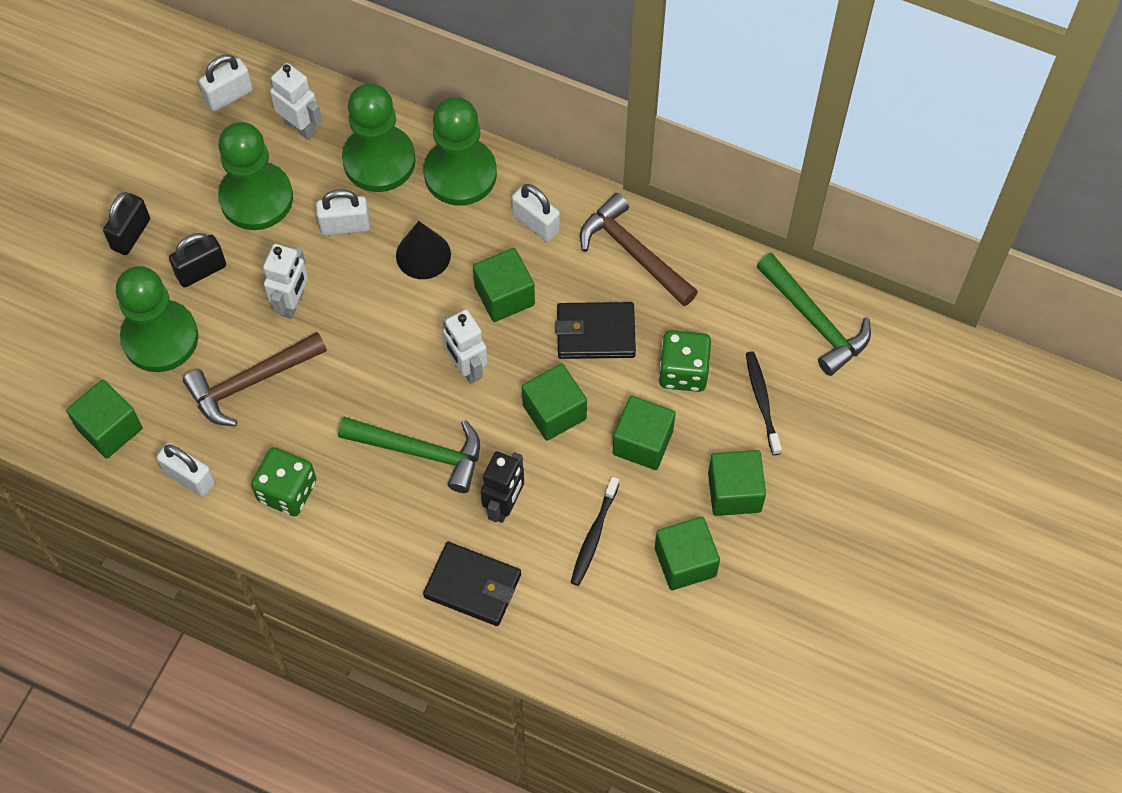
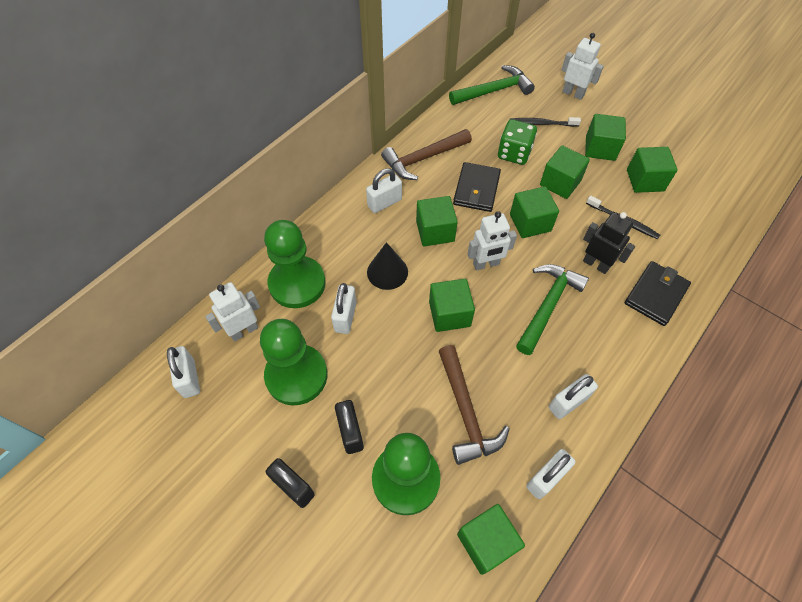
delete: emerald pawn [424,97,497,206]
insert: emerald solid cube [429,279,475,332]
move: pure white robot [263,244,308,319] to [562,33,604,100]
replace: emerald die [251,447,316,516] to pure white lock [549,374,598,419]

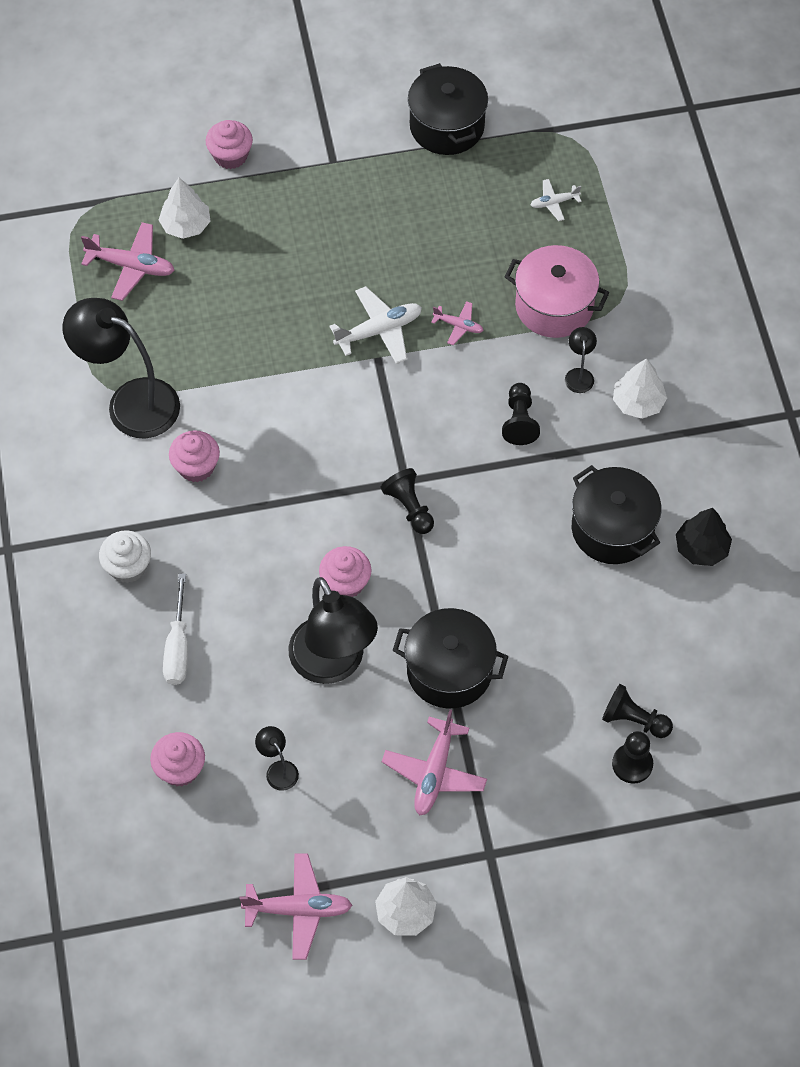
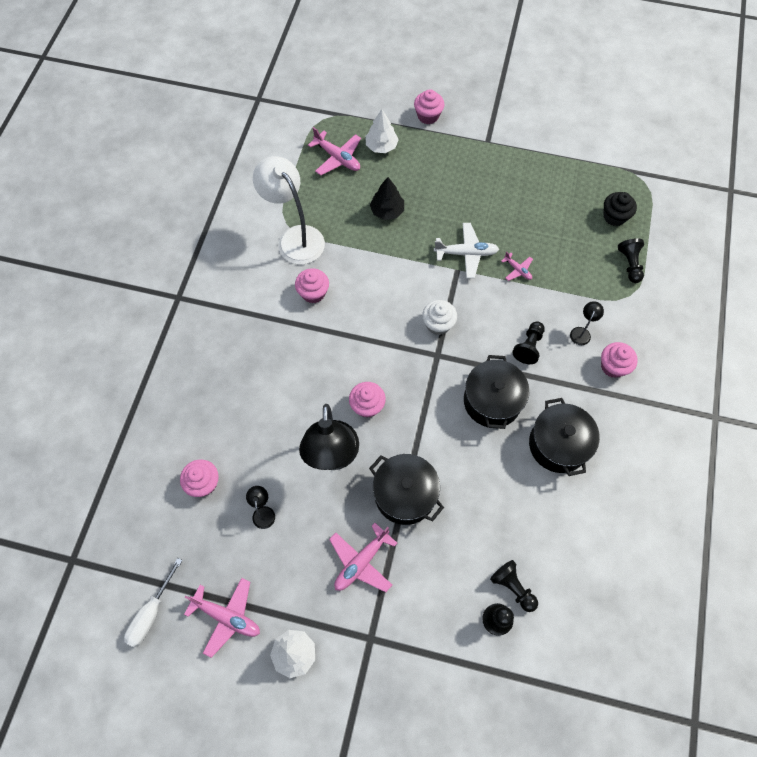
delete: rosy cooking pot [505,245,609,338]
move: pure white screwdriver [163,574,188,685] to [124,558,183,647]; ebony fir tree [676,508,732,566] to [370,177,404,220]; pure white fairy cake [99,530,151,583] to [422,300,457,335]; ebony cooking pot [408,63,488,155] to [464,355,530,429]; ebony pawn [380,468,434,534] to [618,238,644,283]
replace: pure white fir tree [613,358,667,419] to rosy fairy cake [601,342,638,378]; pure white aeroplane [530,179,581,221] to ebony fairy cake [604,192,637,226]
recolor: ebony lamp [63,298,180,438] to pure white lamp [253,156,325,264]

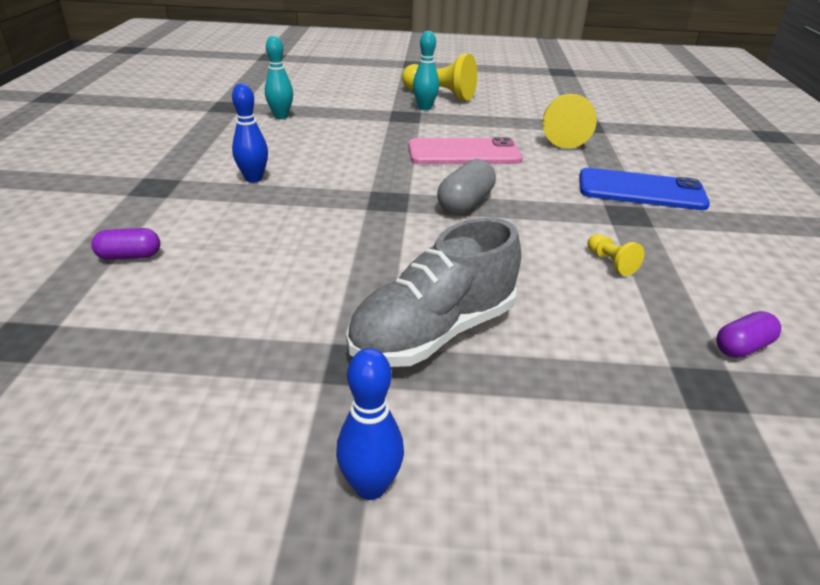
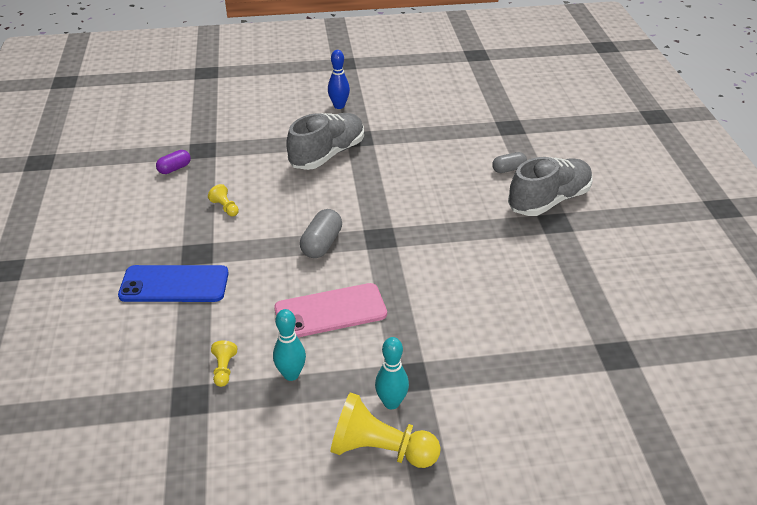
delete: cobalt bowling pin [232,83,268,183]
insert: gray sneaker [508,157,593,216]
move: aqua bowling pin [265,36,293,119] to [273,309,306,381]
recolor: royal purple capsule [91,228,160,260] to gray capsule [492,152,527,173]
resize: yellow pawn [543,94,597,148] = [211,341,237,387] x0.47

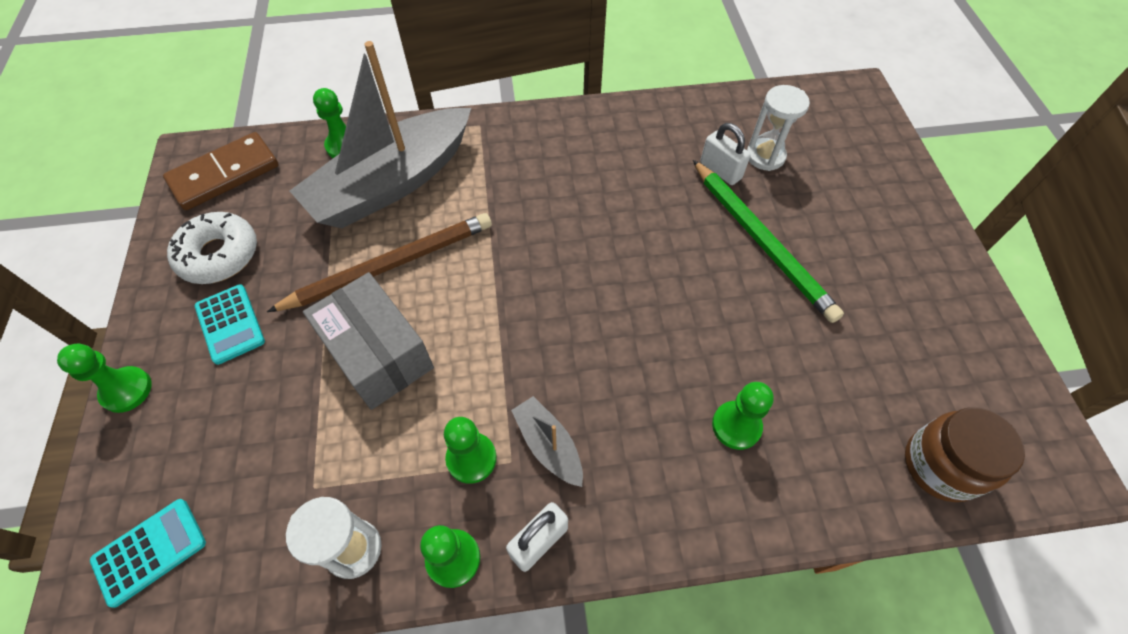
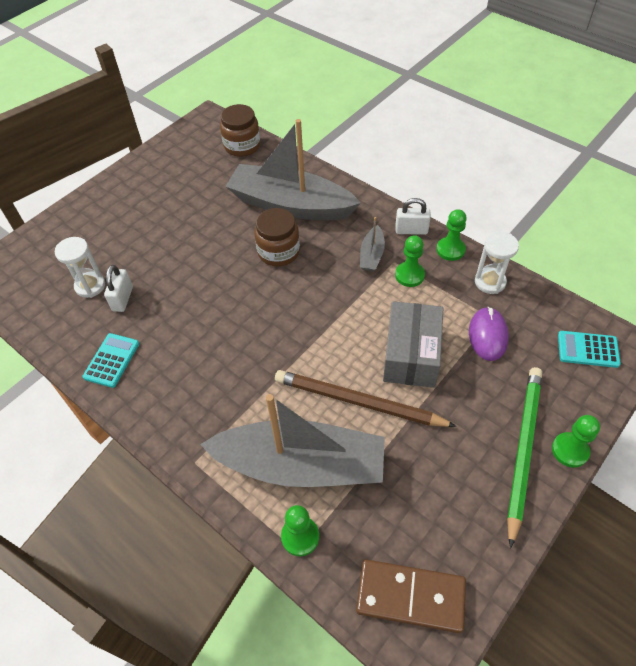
delete: pure white donut [167,212,257,284]
insert: brown preserve jar [254,208,300,266]; royal purple mouse [469,307,509,361]
move: aqua pocket calculator [195,284,265,365] to [83,333,139,388]; emerald wooden pencil [693,160,844,323] to [507,367,542,548]
replace: emerald pawn [712,382,774,450] to gray toy boat [225,119,361,220]

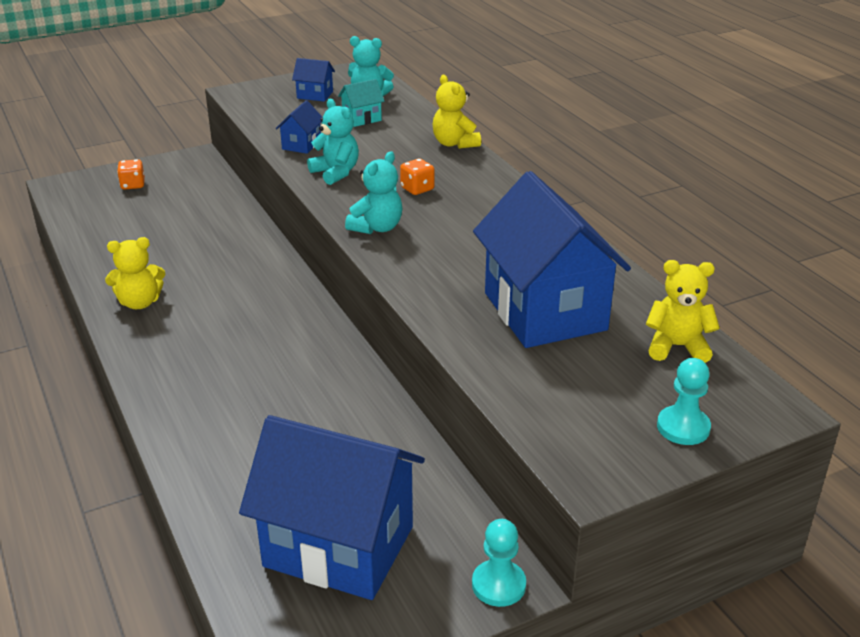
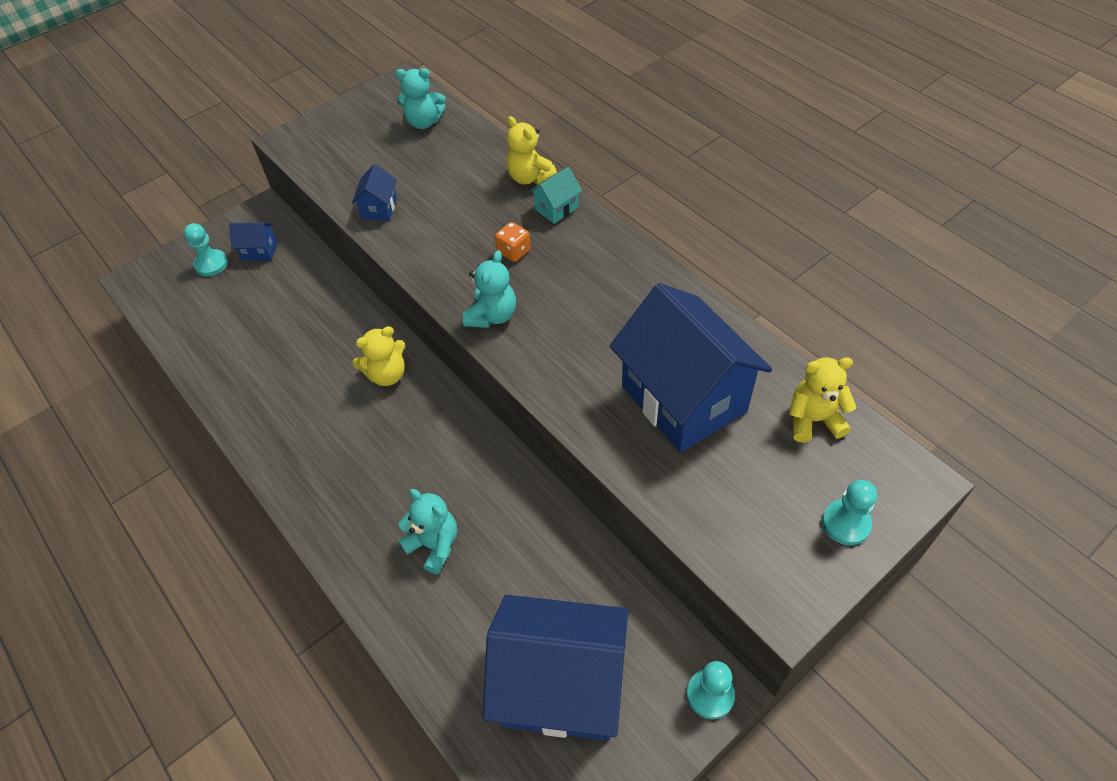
move: cobalt toy house [292,58,335,102] to [229,222,277,261]; yellow stuffed bear [105,237,165,309] to [352,326,406,386]; aqua stuffed bear [307,99,359,185] to [398,489,457,574]; aqua toy house [338,79,385,127] to [529,167,582,224]
replace: orange die [117,159,145,190] to aqua pawn [184,223,228,276]

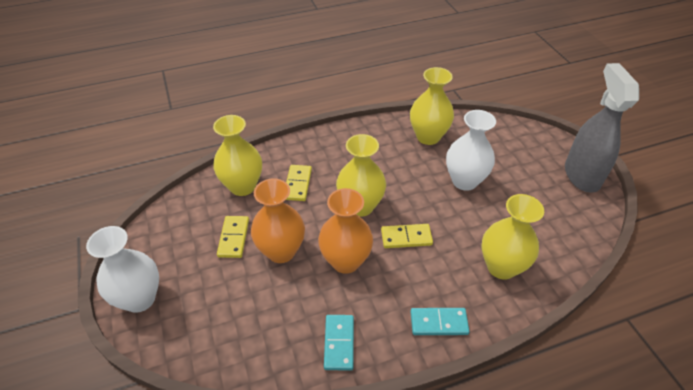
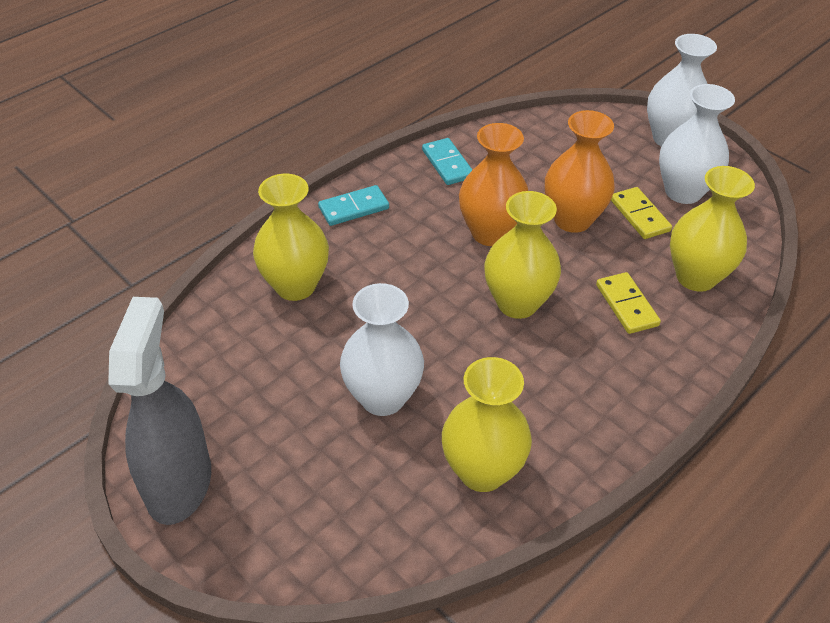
delete: yellow domino [381,224,433,248]
insert: pure white vase [659,84,735,204]
rotate: gray sprayer [565,63,639,193] = [108,297,211,525] 150 degrees counterclockwise

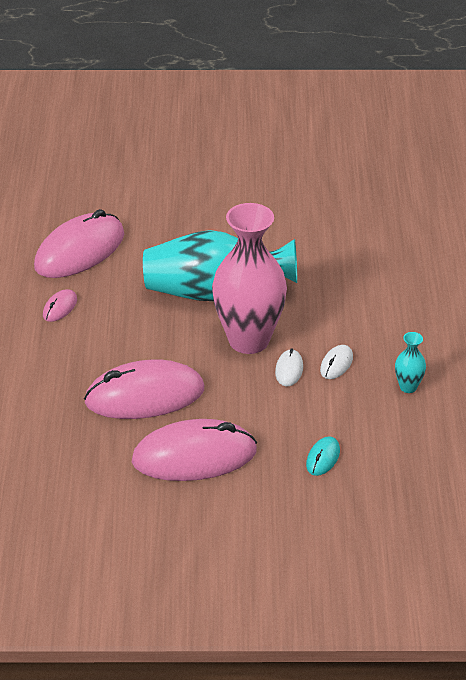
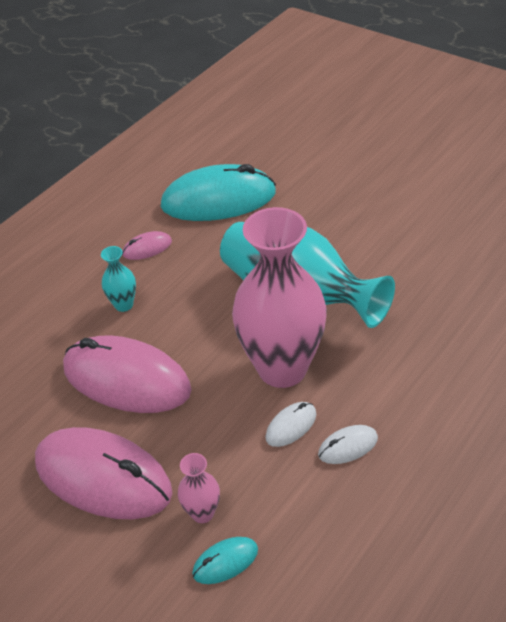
insert: rosy vase [178,453,220,523]
move: aqua vase [395,332,426,393] to [101,246,136,312]
recolor: rosy mouse [34,209,124,278] to aqua mouse [161,164,276,221]

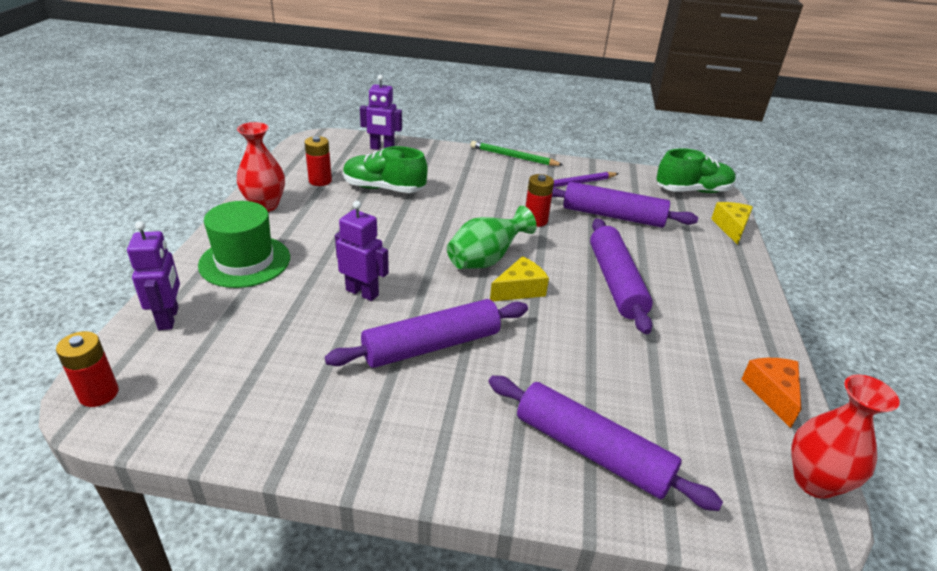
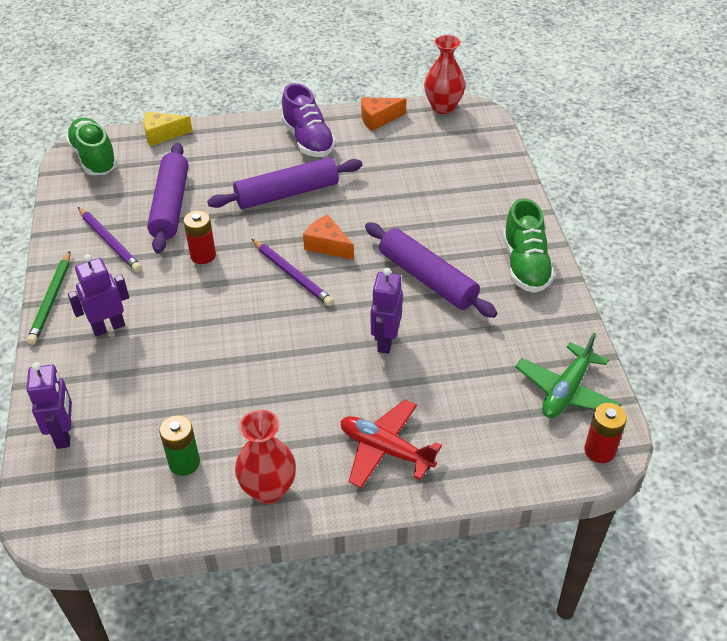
delete: royal purple dough roller [488,376,723,511]
insert: royal purple sneaker [281,83,336,157]; emerald aeroplane [515,333,621,418]
move: royal purple robot [127,221,180,330] to [68,254,129,336]; emerald sneaker [343,146,428,193] to [503,198,555,293]
replace: emerald vase [447,206,537,269] to royal purple wooden pencil [252,239,334,306]; emerald hat [198,201,290,288] to scarlet aeroplane [340,400,442,488]
recolor: scarlet power cell [304,136,332,186] to emerald power cell [159,415,200,476]; yellow cheese wedge [490,256,549,301] to orange cheese wedge [303,214,354,260]

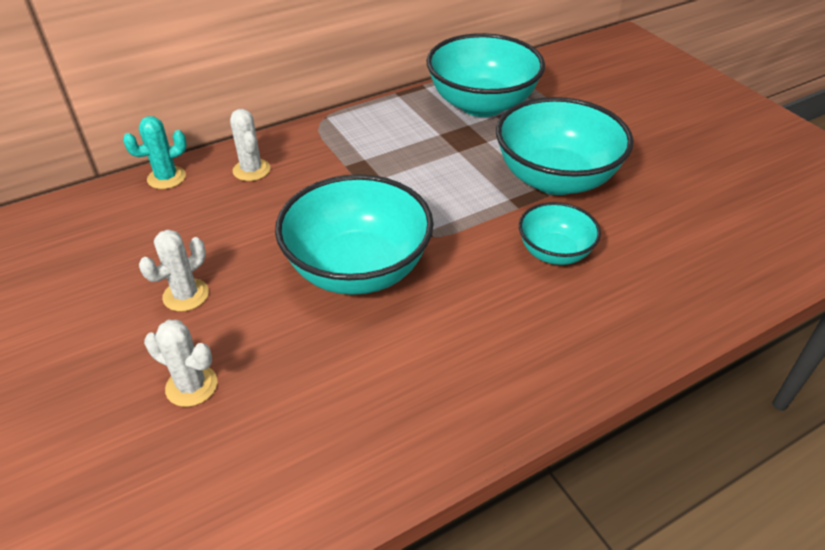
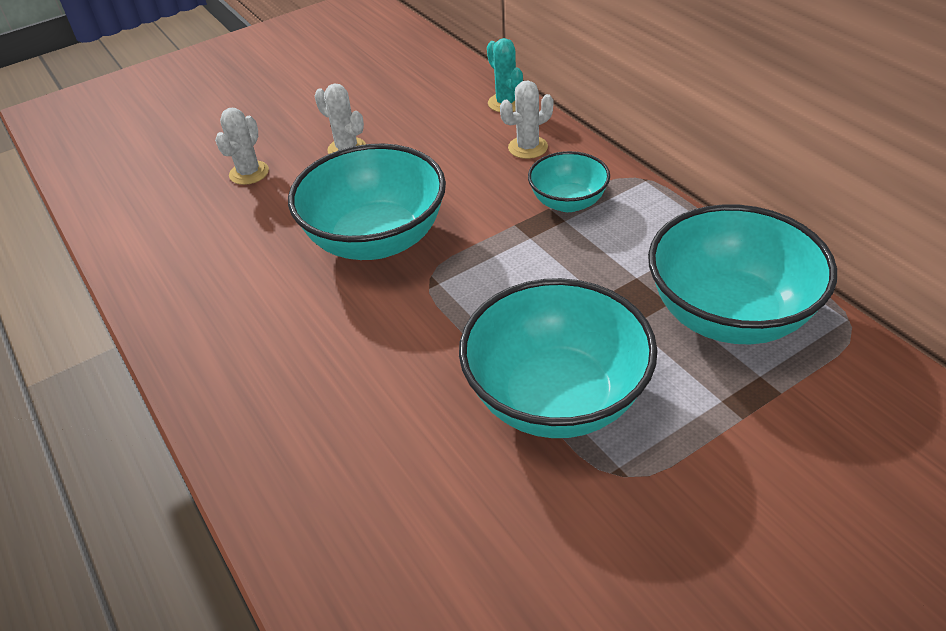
move: aqua serving bowl [519,202,601,265] to [528,151,610,212]

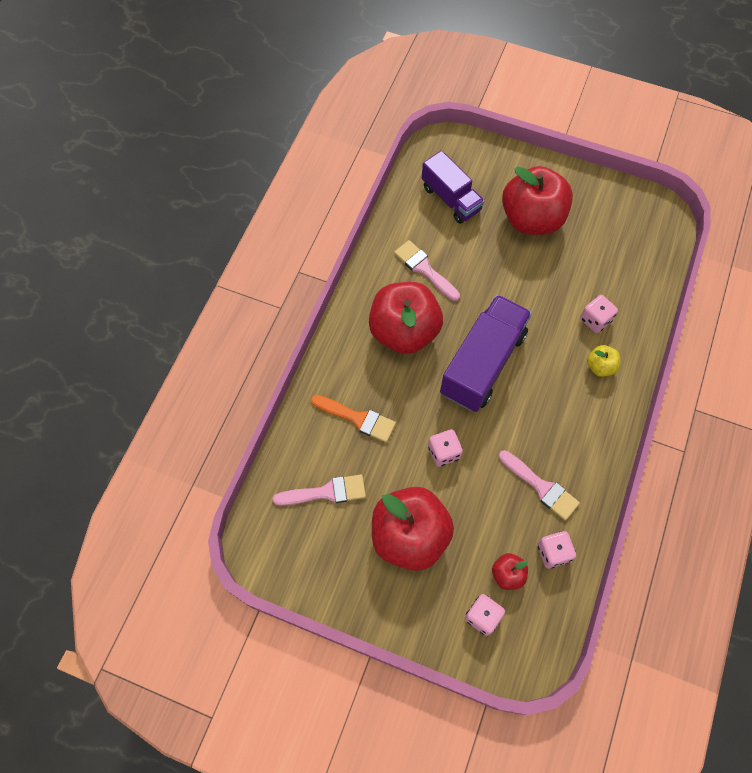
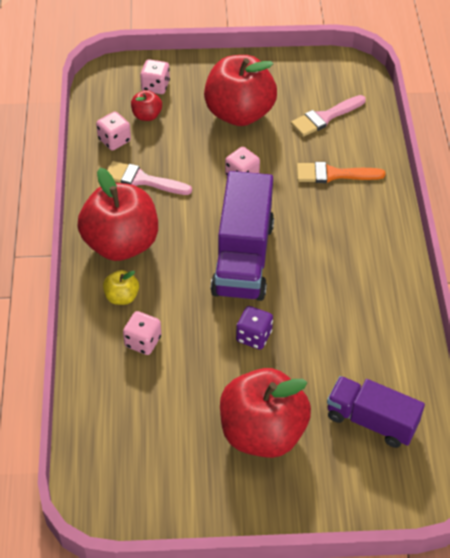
delete: rosy paintbrush [394,240,460,301]
insert: royal purple die [236,306,273,350]
move: scarlet apple [369,282,443,354] to [77,168,158,261]

